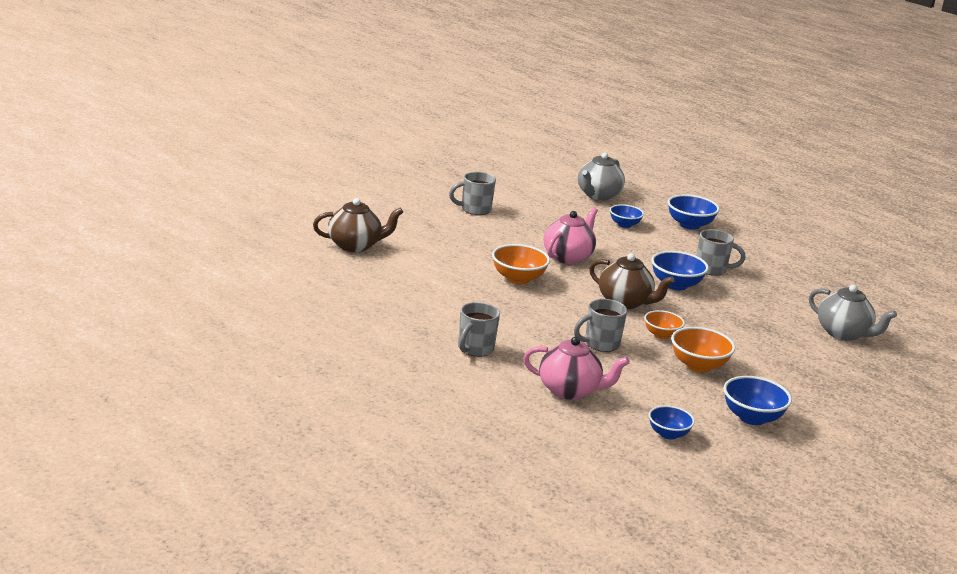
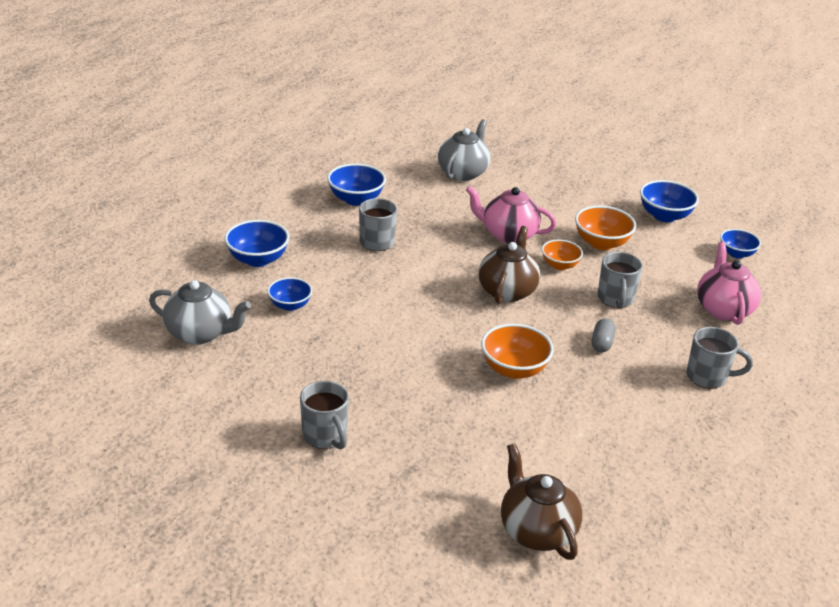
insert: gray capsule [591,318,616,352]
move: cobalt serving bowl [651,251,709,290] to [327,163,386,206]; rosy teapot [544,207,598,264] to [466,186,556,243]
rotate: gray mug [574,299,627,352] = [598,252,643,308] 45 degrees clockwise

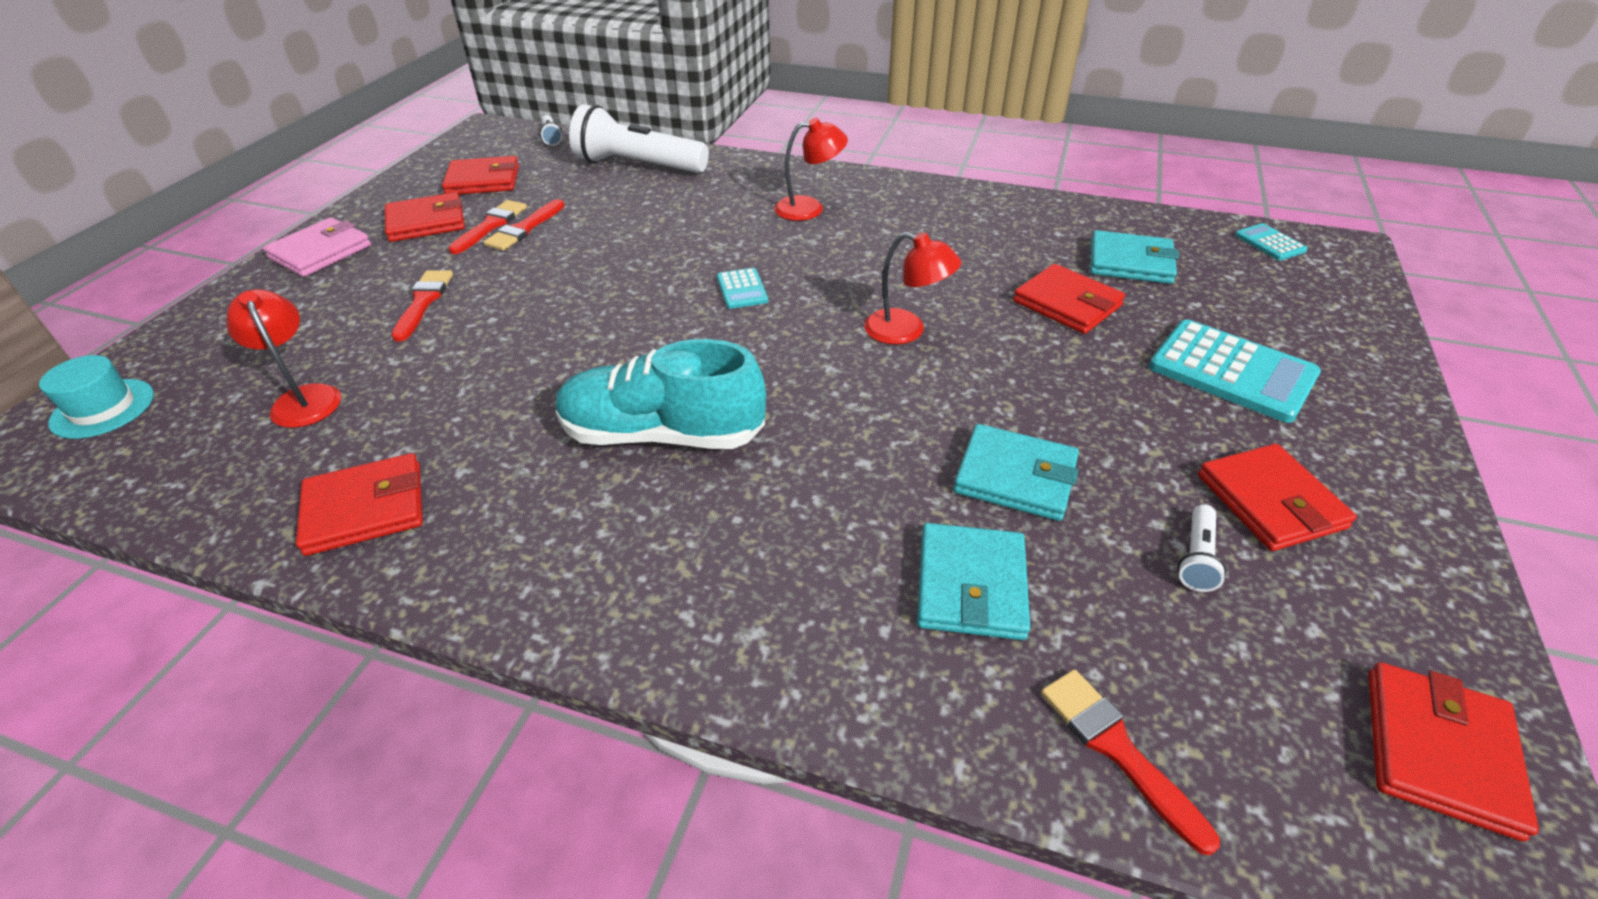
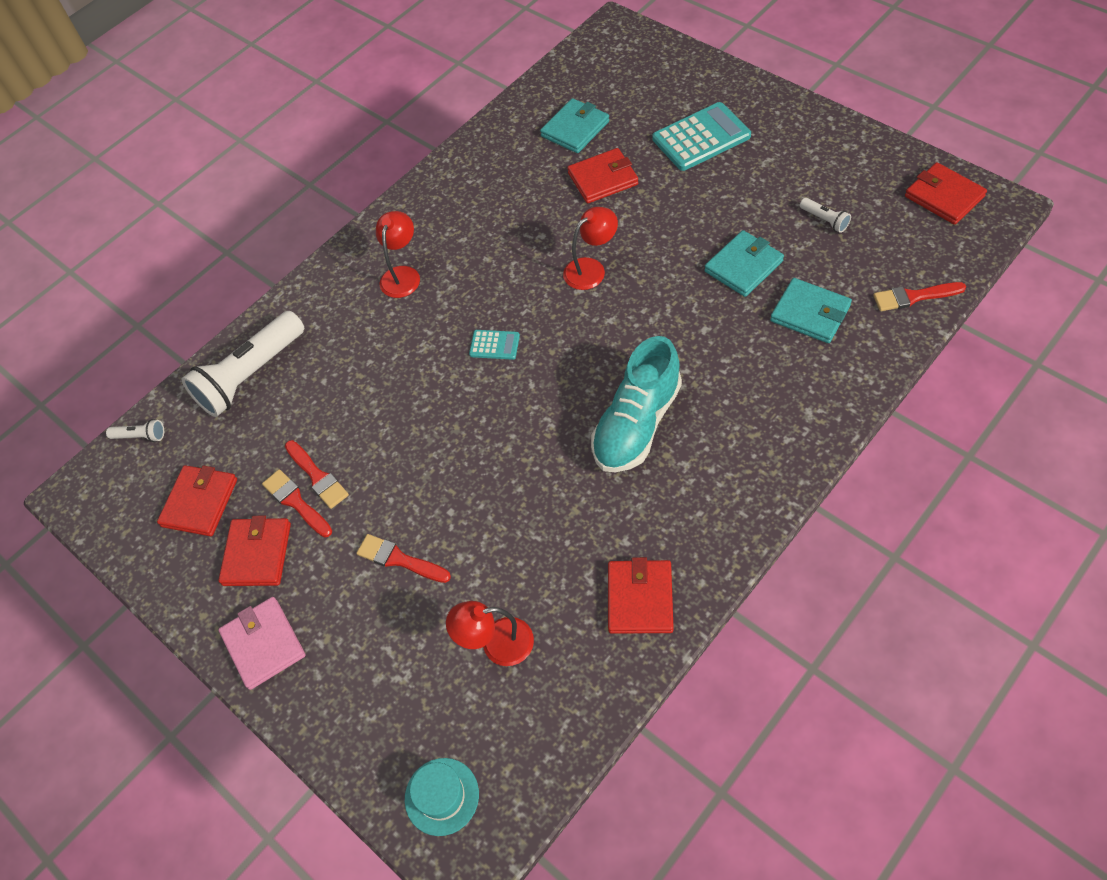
delete: scarlet wallet [1198,444,1357,551]; aqua pocket calculator [1235,223,1308,261]

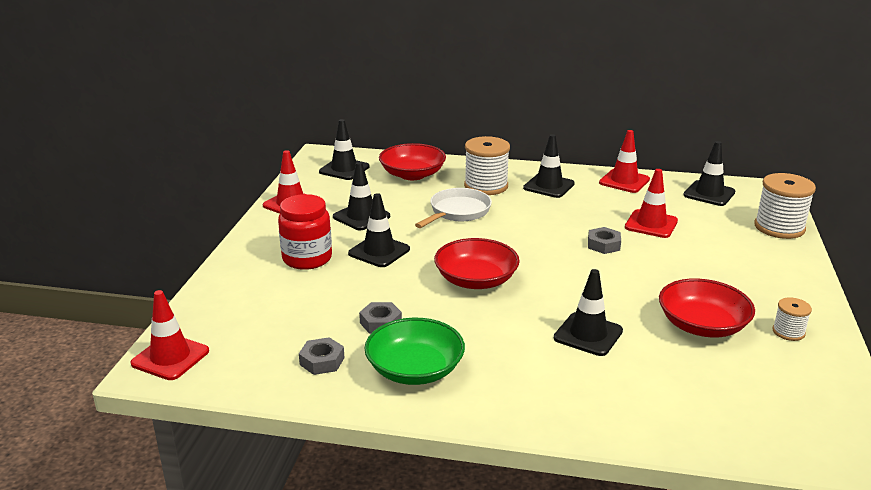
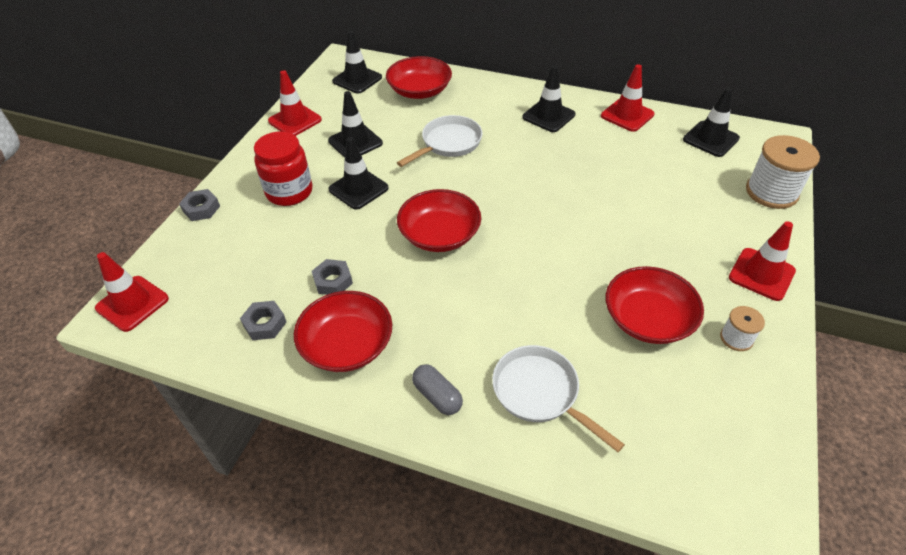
delete: pure white spool [464,136,510,195]; ebony safety cone [554,269,623,356]
insert: gray capsule [412,364,463,415]; pure white frying pan [492,345,625,452]
move: gray nut [588,227,621,254] to [179,189,220,221]; scarlet safety cone [625,169,678,238] to [729,221,796,301]
recolor: emerald serving bowl [364,318,465,385] to scarlet serving bowl [294,291,392,372]

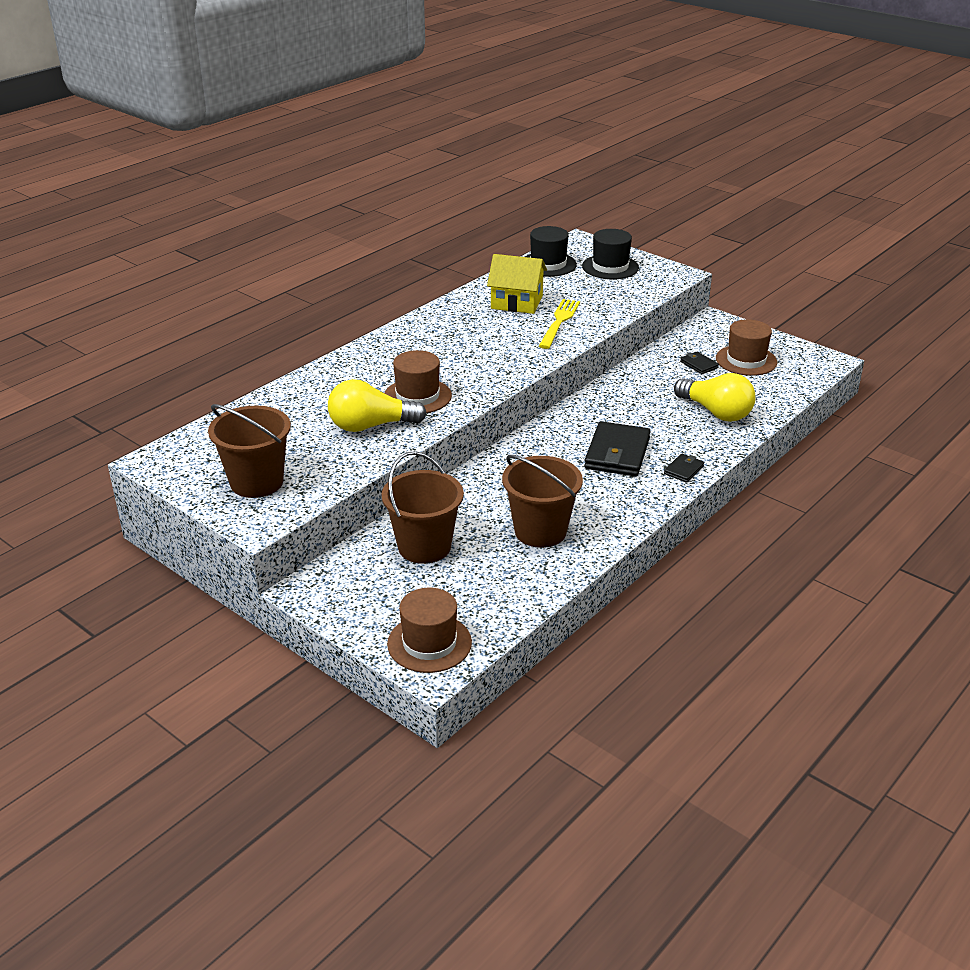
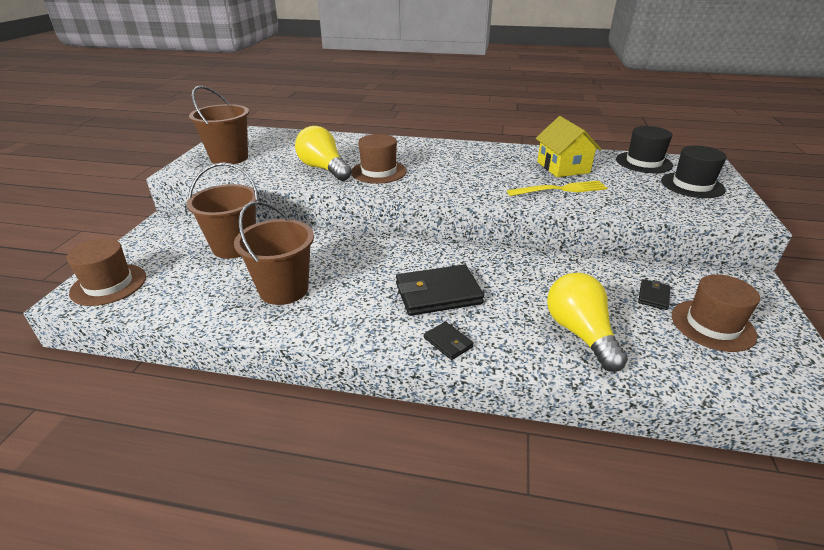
rotate: ebony wallet [664,454,704,483] = [424,322,474,360] 45 degrees clockwise; yellow lightbulb [674,373,756,422] = [547,273,628,372] 150 degrees clockwise

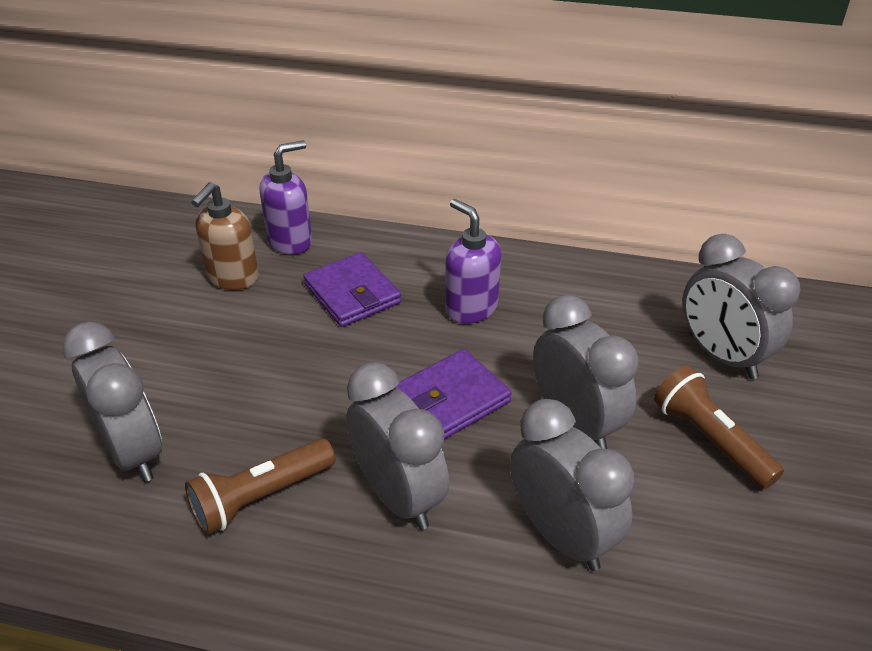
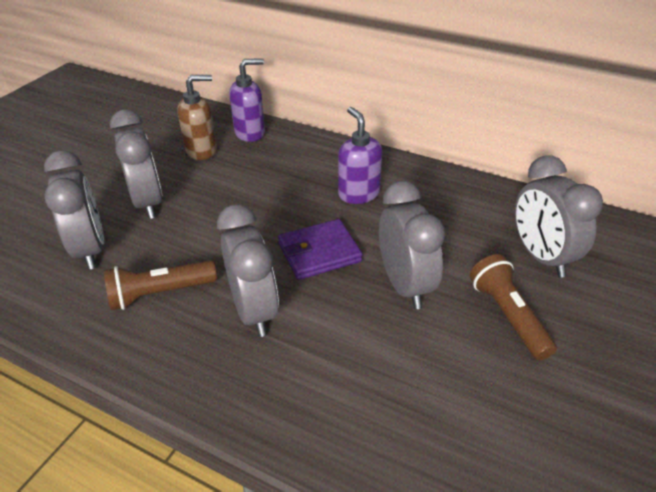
delete: royal purple wallet [303,252,401,327]
move: gray clock [510,399,635,571] to [110,110,163,219]
rotate: brown soap dispenser [191,182,259,290] = [177,75,217,160] 150 degrees counterclockwise

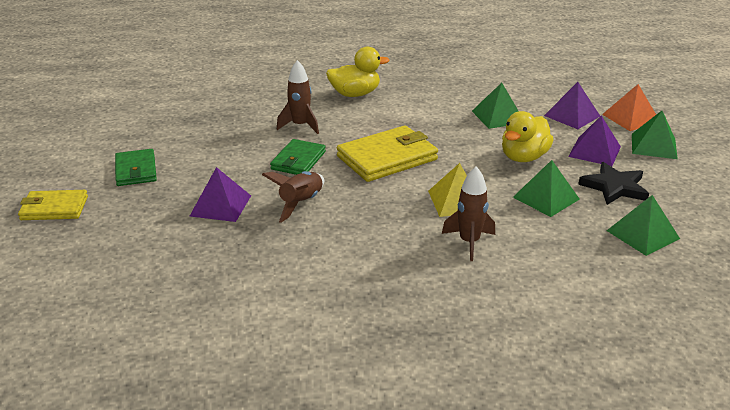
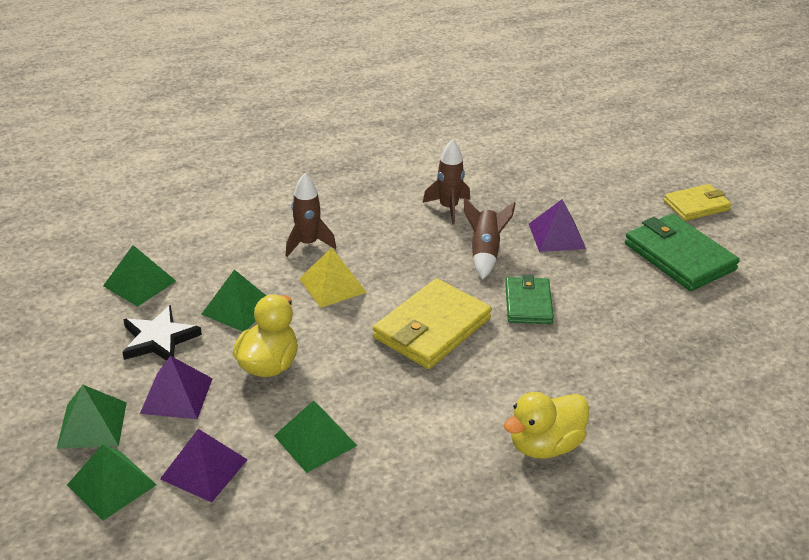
move: brown toy rocket [277,60,319,134] to [423,139,470,224]
recolor: orange solid pyramid [602,84,656,131] to emerald solid pyramid [67,444,157,521]
resize: emerald wallet [115,149,157,186] = [625,214,740,291] x1.60

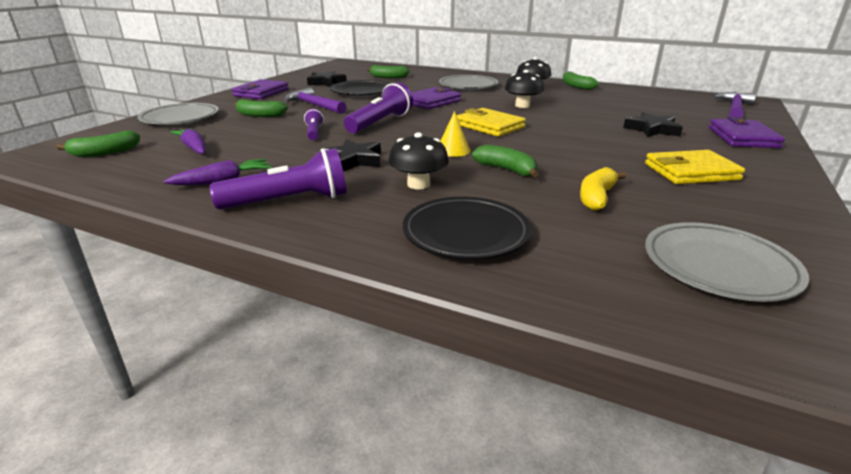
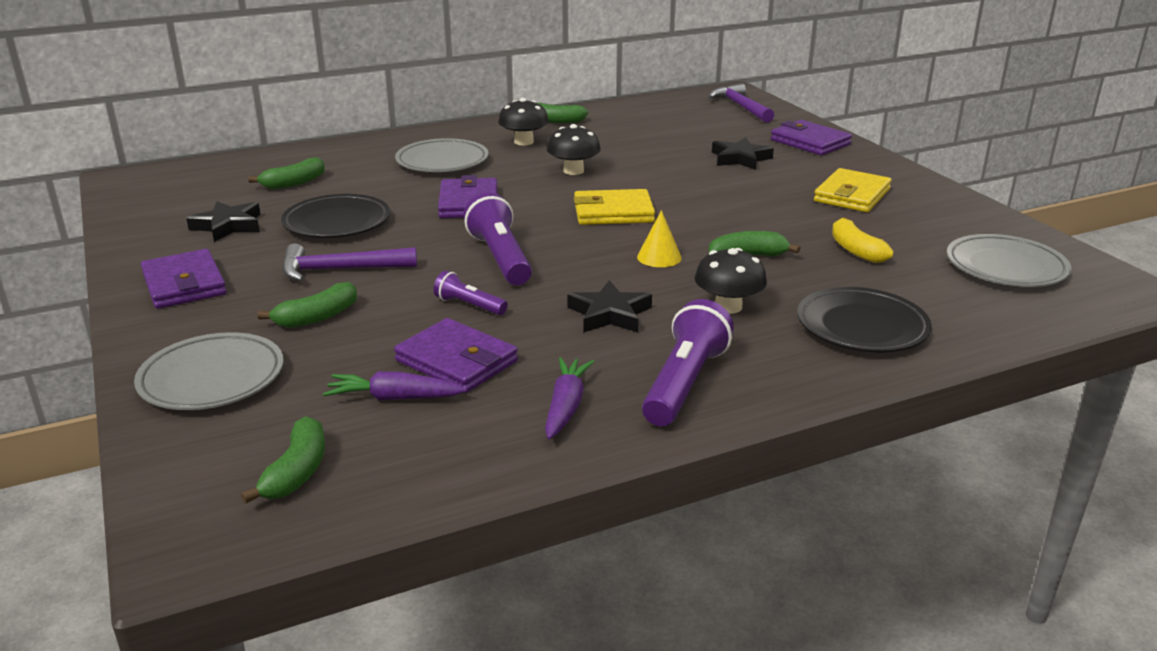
insert: royal purple wallet [394,318,518,393]

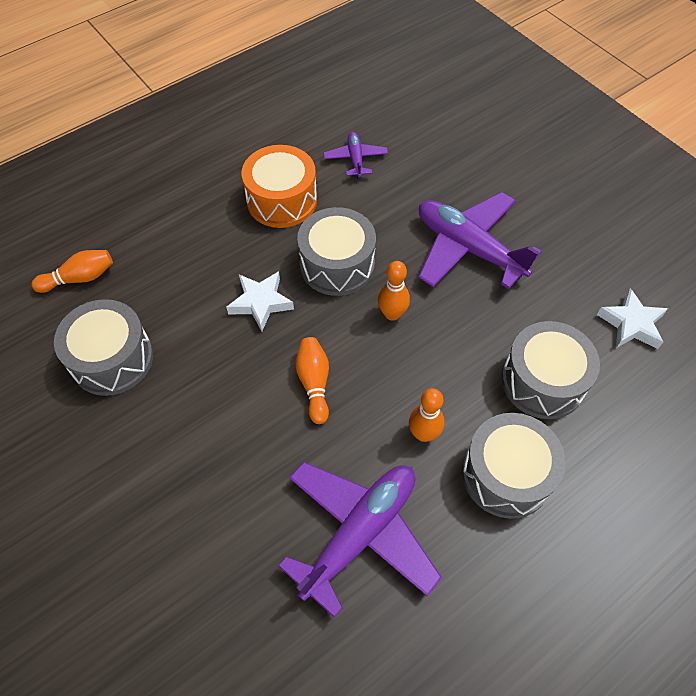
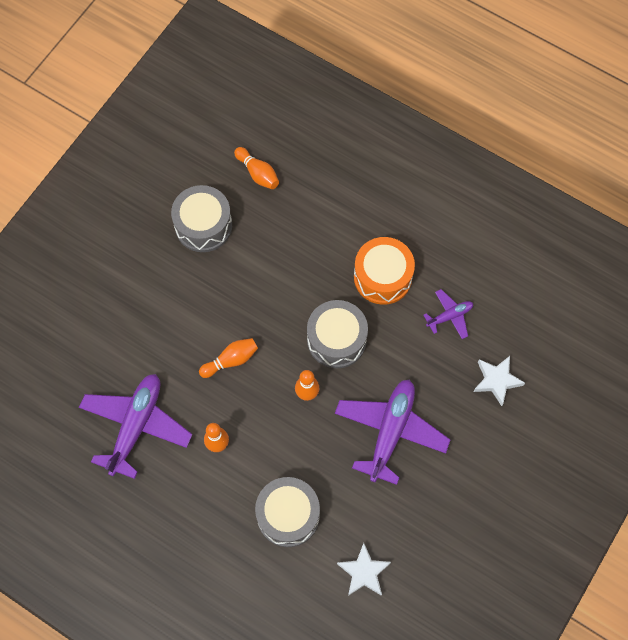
delete: gray drum [462,413,566,519]
move: pure white star [226,271,294,331] to [473,356,525,406]
rotate: royal purple aeroplane [278,462,442,618] = [79,374,192,479] 90 degrees counterclockwise

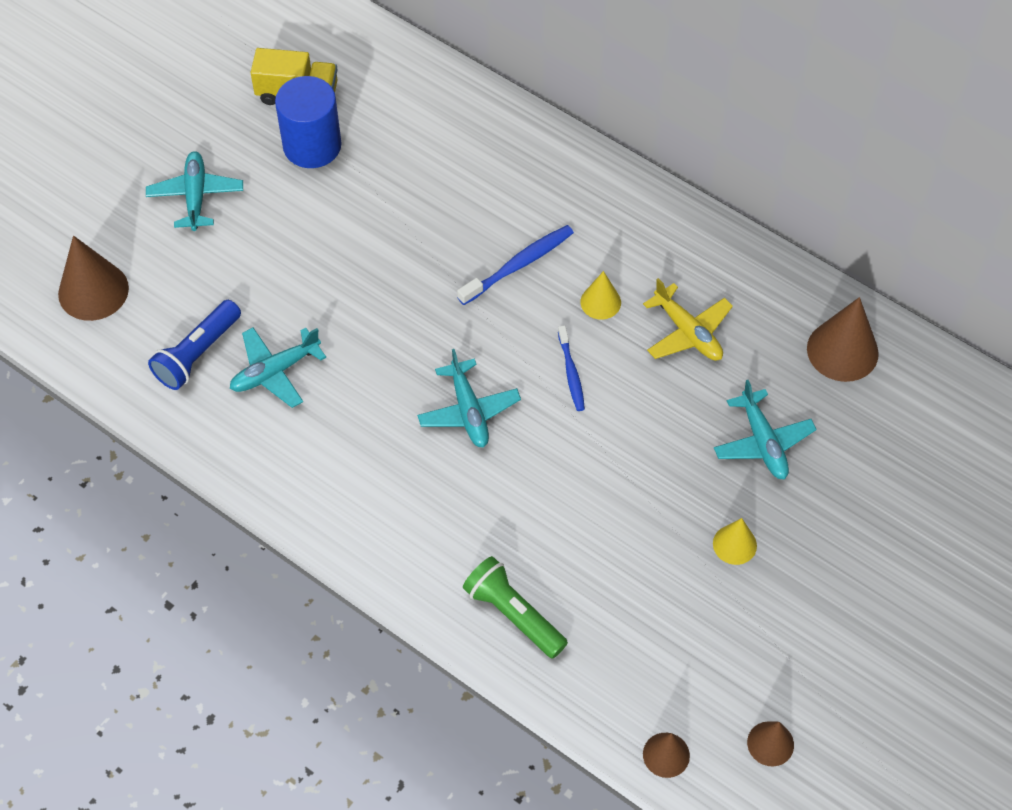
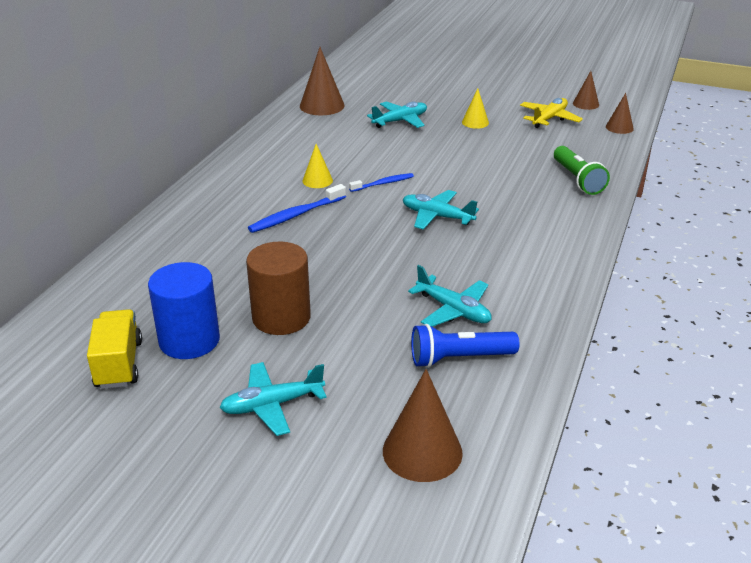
insert: brown cylinder shape [246,242,311,335]
move: yellow aeroplane [643,278,733,361] to [520,98,583,128]
rotate: cobalt tooth brush [457,225,574,305] = [248,184,346,233] 75 degrees counterclockwise; aqua aeroplane [417,349,521,448] = [403,190,479,230] 120 degrees counterclockwise; cobalt torch [148,300,241,390] = [411,324,519,368] 150 degrees clockwise; emerald torch [463,556,568,659] = [554,146,610,195] 45 degrees counterclockwise

